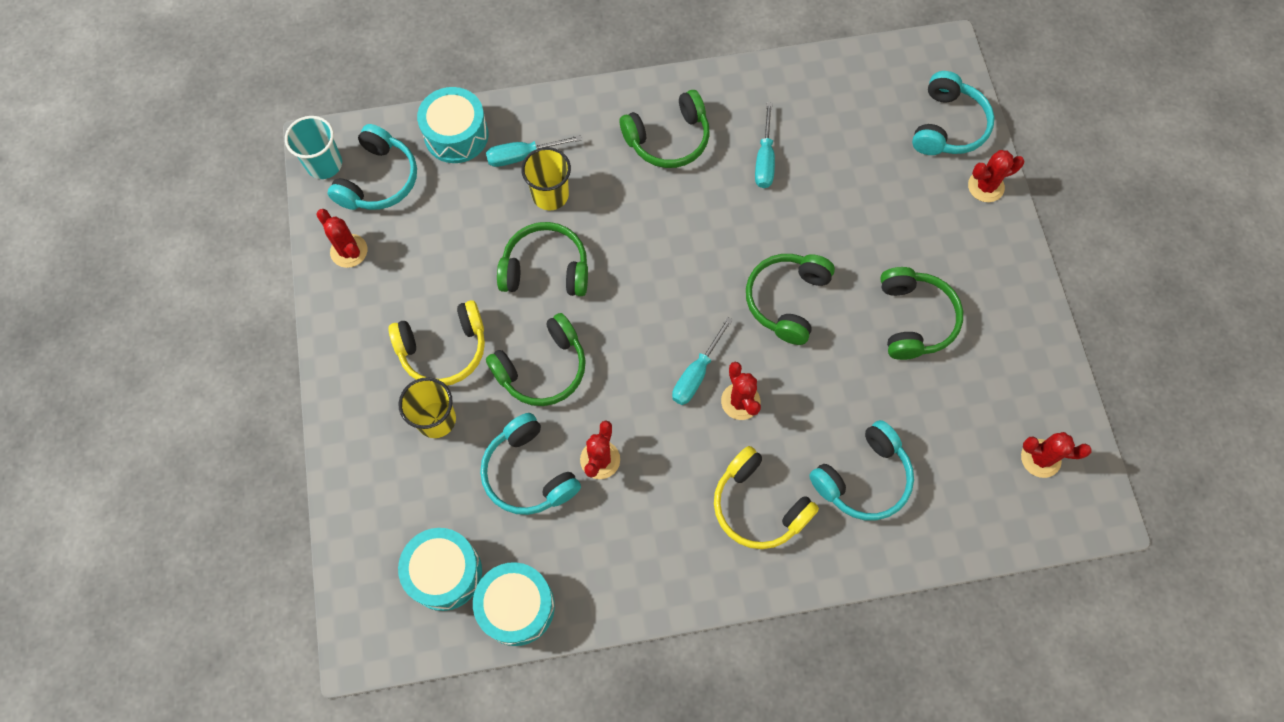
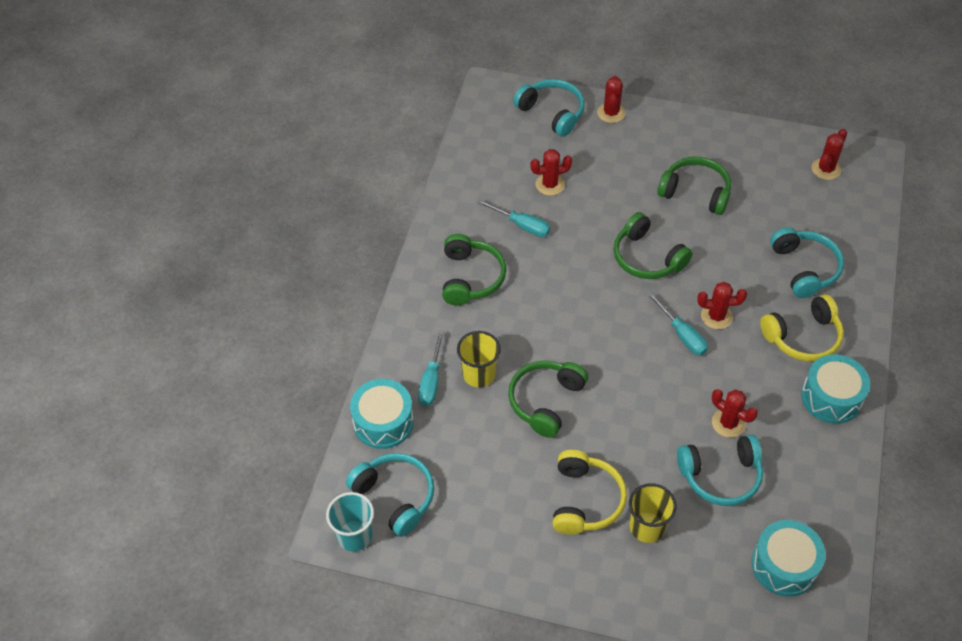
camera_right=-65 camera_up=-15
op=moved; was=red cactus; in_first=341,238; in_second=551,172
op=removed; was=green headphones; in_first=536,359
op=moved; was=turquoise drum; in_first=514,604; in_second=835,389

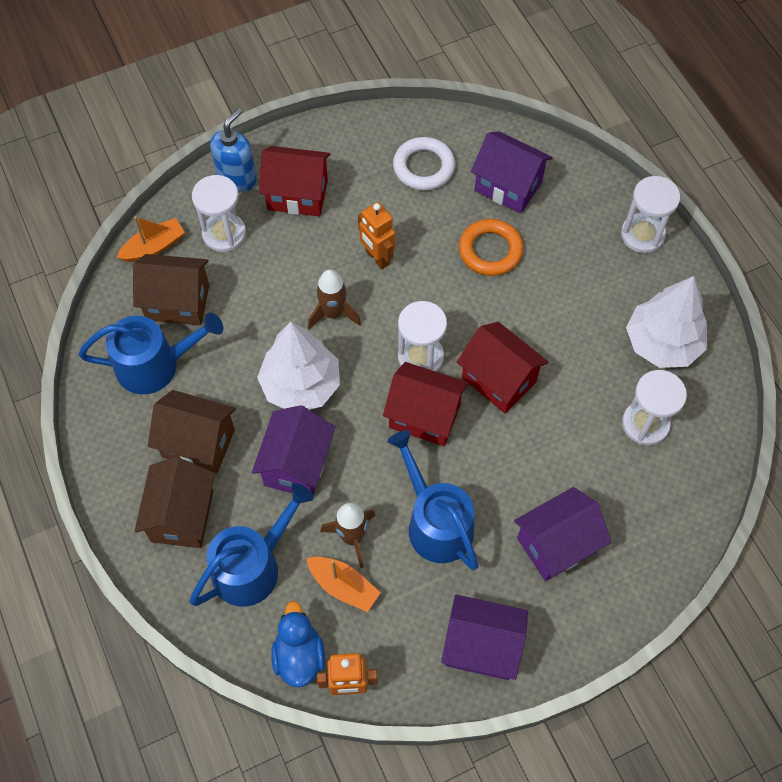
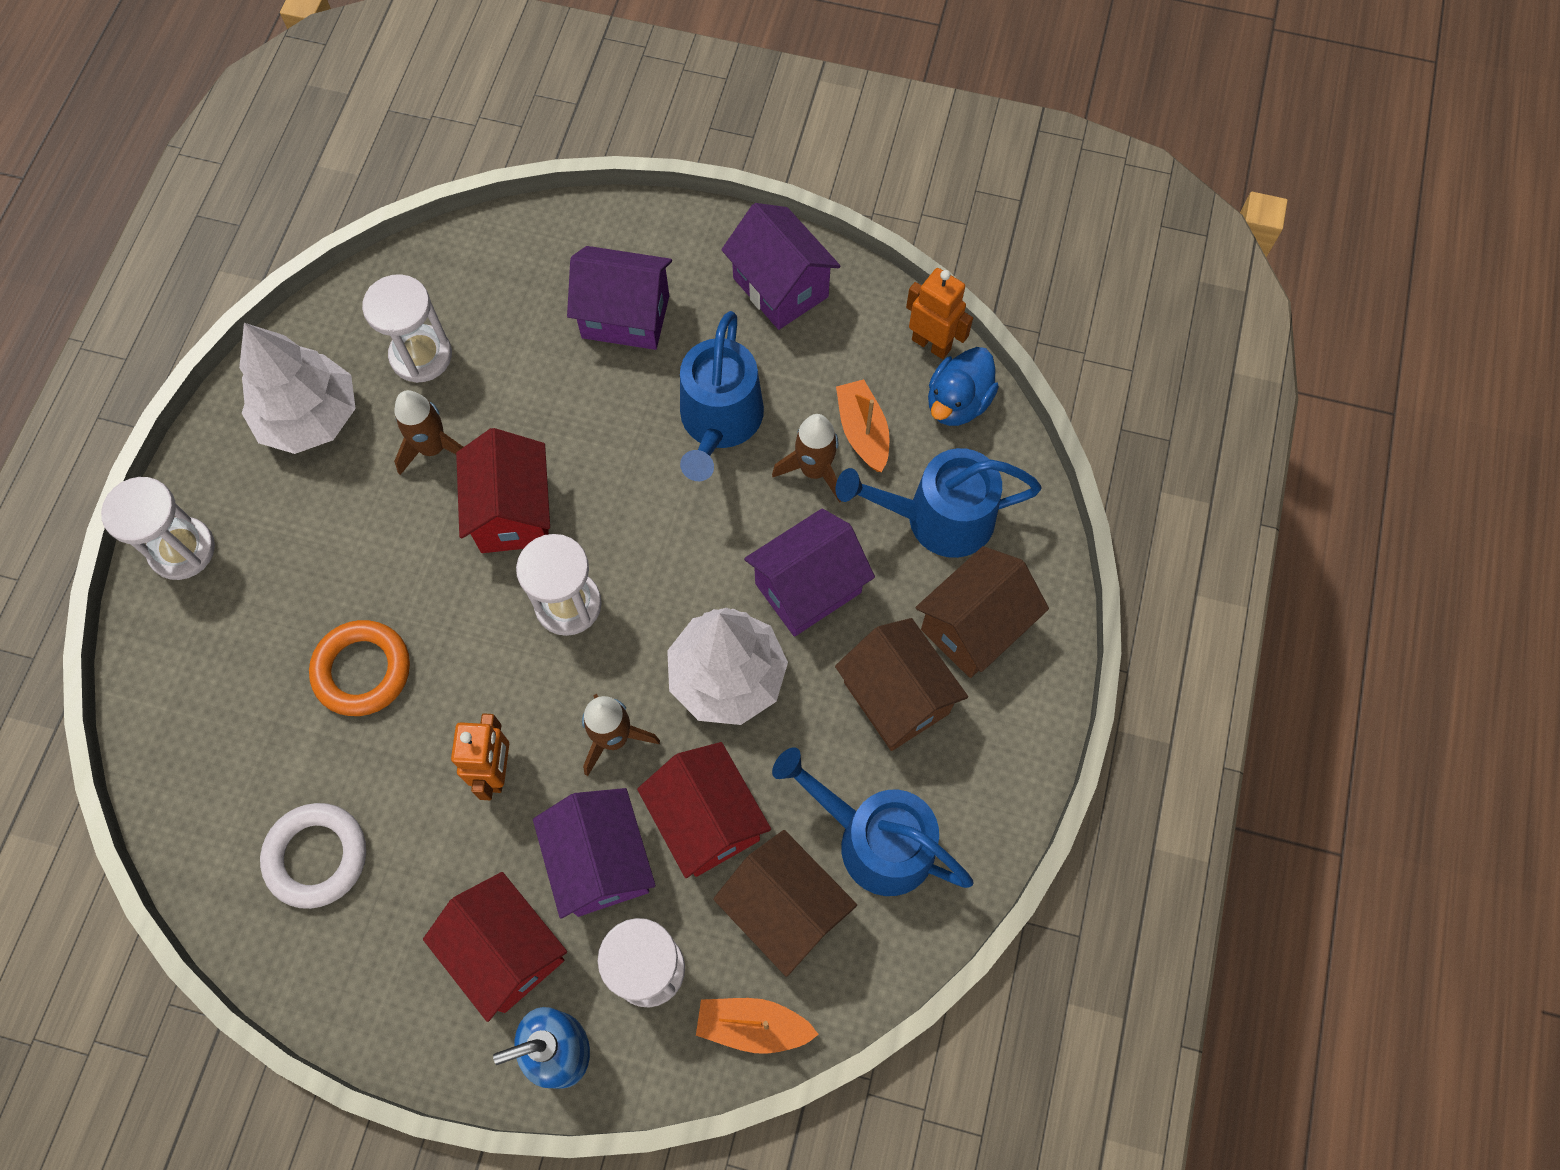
camera_right=-140 camera_up=5
op=moved; was=purple house; in_first=512,172; in_second=594,853
op=moved; was=red house; in_first=425,404; in_second=704,810
op=added; now=brown rocket; in_second=428,432

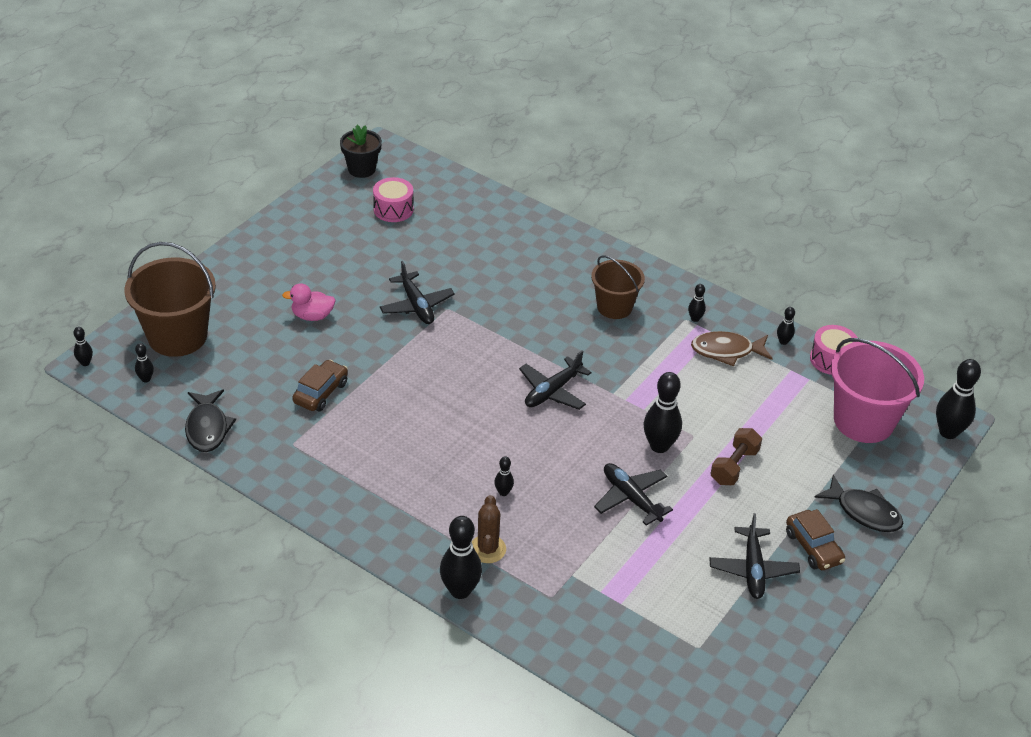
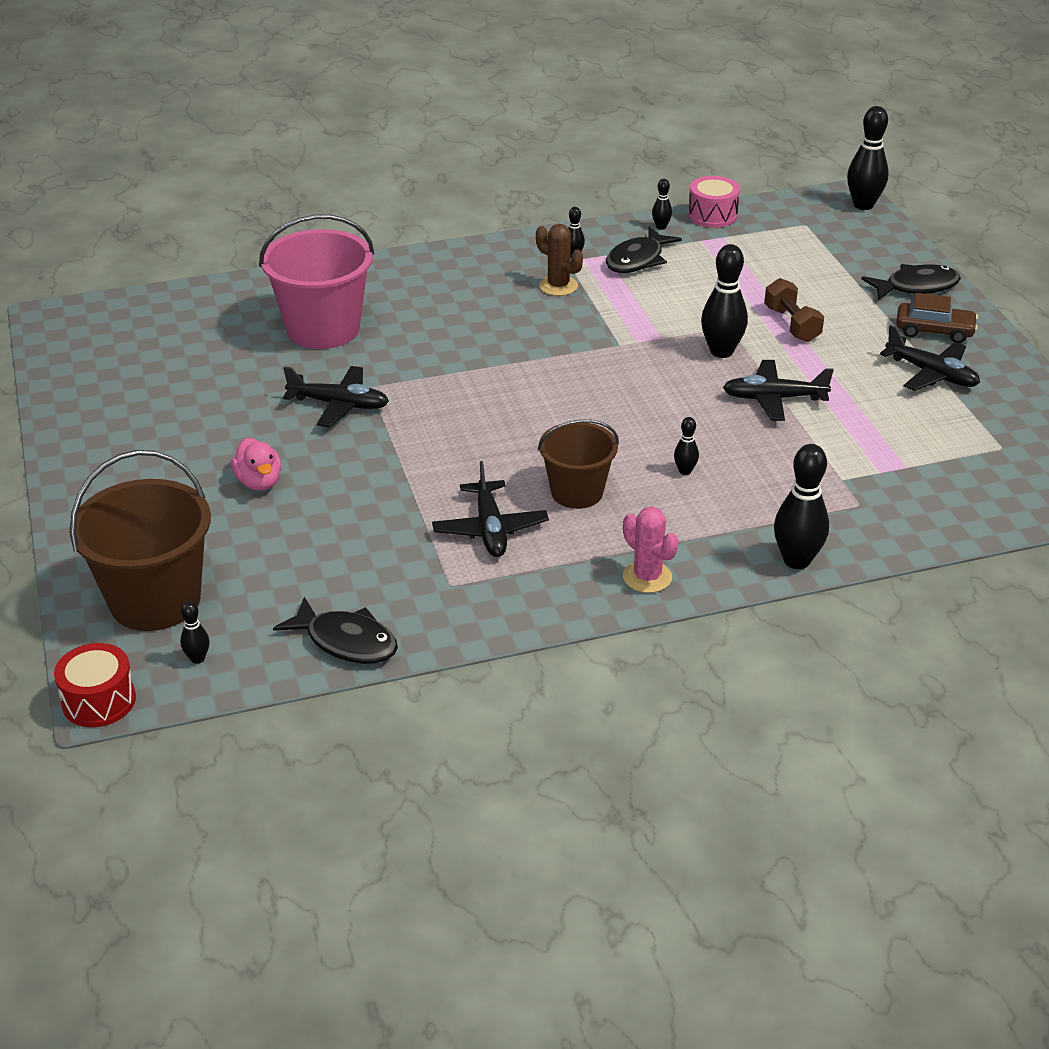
camera_right=-50 camera_up=-5
op=removed; was=black flower pot; in_first=361,151
op=removed; was=pink drum; in_first=393,199
op=moved; was=brown bucket; in_first=618,287; in_second=578,464
op=turned; was=pink duck; in_first=309,302; in_second=256,464; clockwise=-60
op=replaced; was=black bowling pin; now=red drum; in_first=83,346; in_second=95,685
op=recoloured; was=brown fish; now=black fish; in_first=732,348; in_second=644,250
op=moved; was=pink bucket; in_first=877,390; in_second=316,281
op=moved; was=black plane; in_first=555,380; in_second=490,509
op=removed; was=brown car; in_first=320,385
op=moved; was=brown cactus; in_first=489,529; in_second=559,260
op=added; now=pink cactus; in_second=650,549

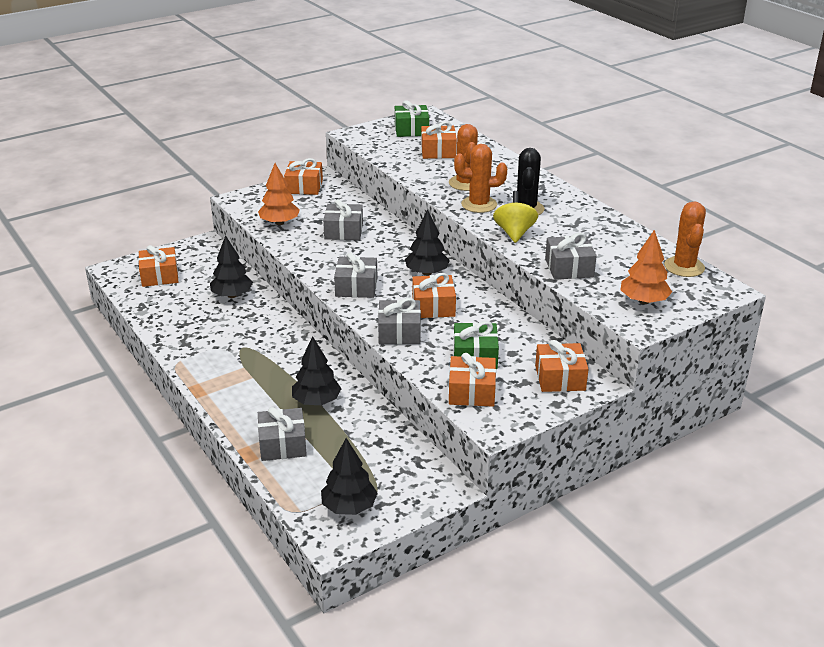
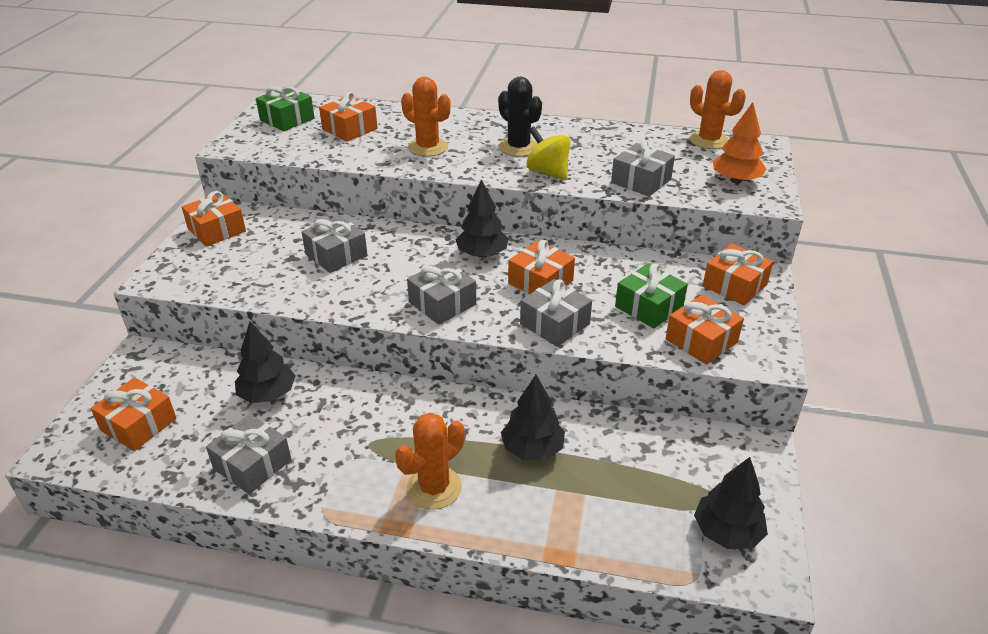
camera_right=-45 camera_up=5
op=moved; was=orange cactus; in_first=480,178; in_second=430,461
op=removed; was=orange tree; in_first=279,194
op=moved; was=grey gift; in_first=282,434; in_second=249,454

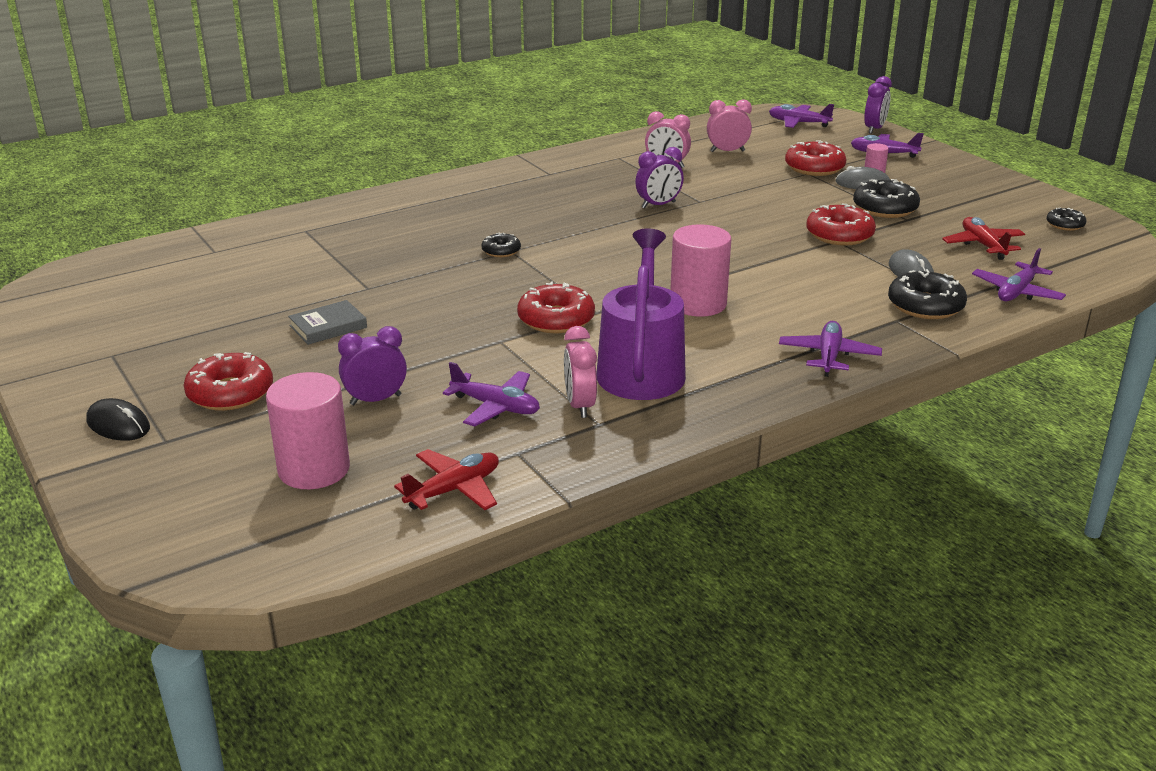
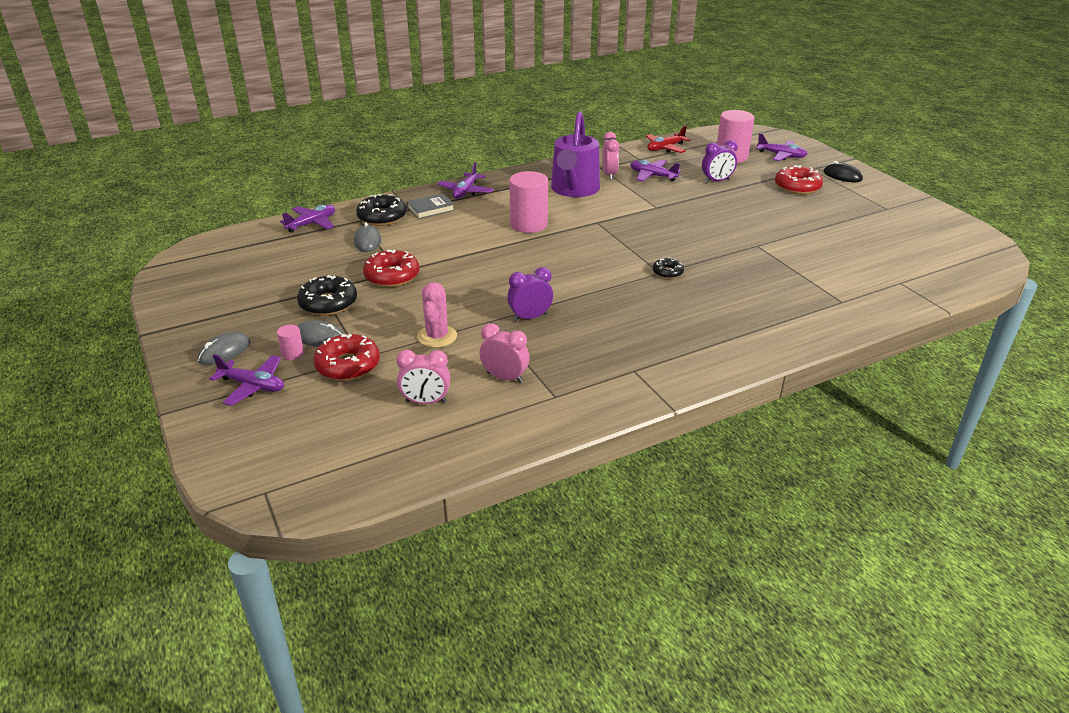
camera_right=-175 camera_up=5
op=removed; was=purple clock; in_first=878,105
op=moved; was=purple plane; in_first=801,116; in_second=781,147
op=removed; was=black donut; in_first=1066,219
op=removed; was=red plane; in_first=983,238
op=removed; was=red donut; in_first=556,307
op=moved; was=grey book; in_first=327,322; in_second=431,206
op=added; now=pink cactus; in_second=437,315
op=added; now=grey mouse; in_second=224,348

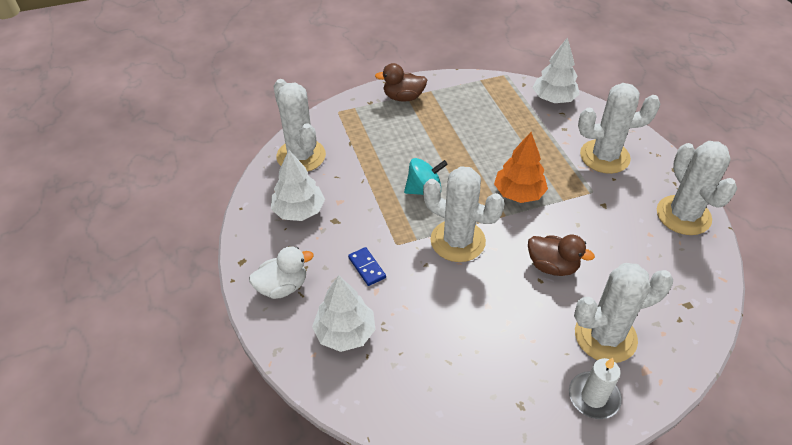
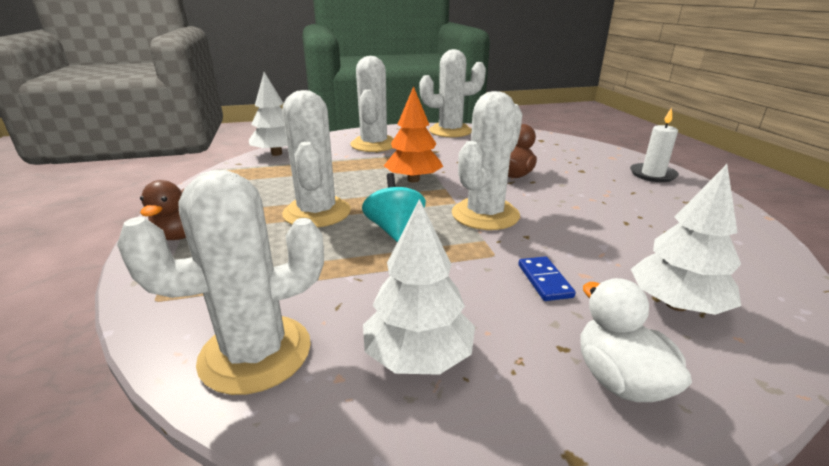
camera_right=-85 camera_up=-20
op=turned; was=blue domino; in_first=367,266; in_second=547,278; clockwise=-75
op=moved; was=white cactus; in_first=623,313; in_second=316,158

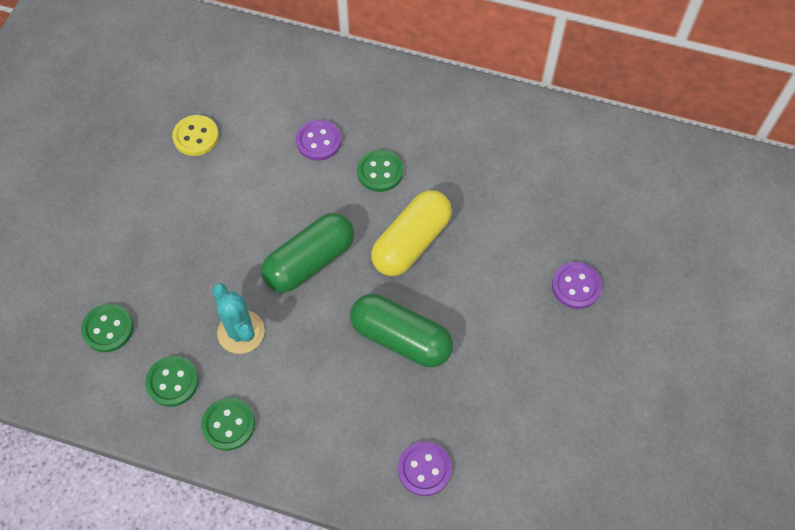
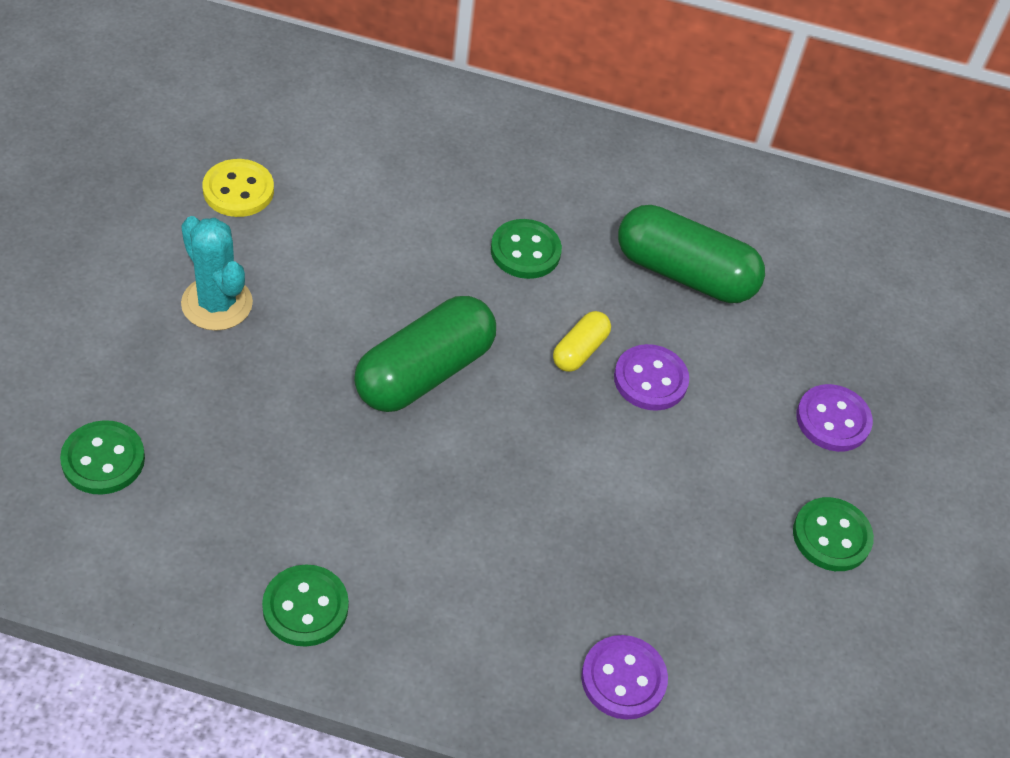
camera_right=-10 camera_up=-10
op=moved; was=purple button; in_first=319,140; in_second=651,377
op=resized; was=yellow capsule; in_first=411,233; in_second=582,341; ratio=0.49
op=moved; was=turquoise cactus; in_first=238,318; in_second=217,273
op=moved; was=green capsule; in_first=401,330; in_second=691,254
op=moved; was=green button; in_first=172,381; in_second=833,534

